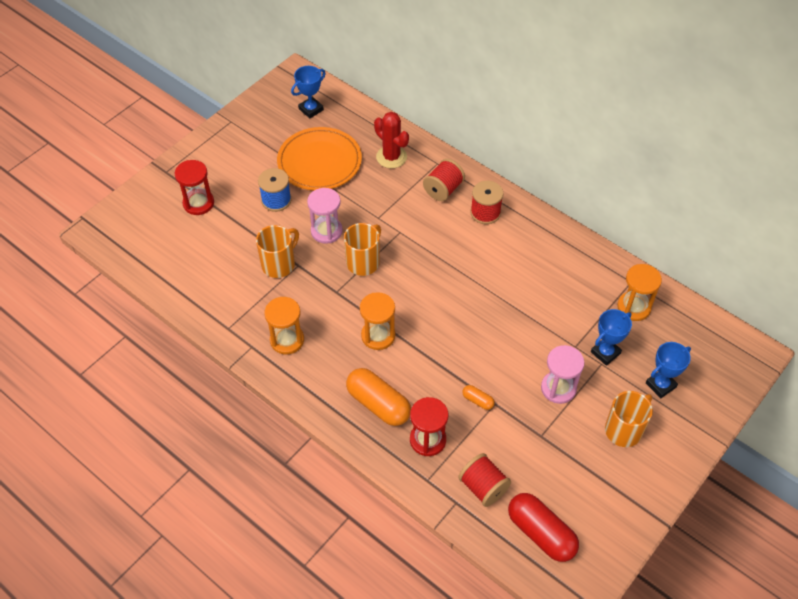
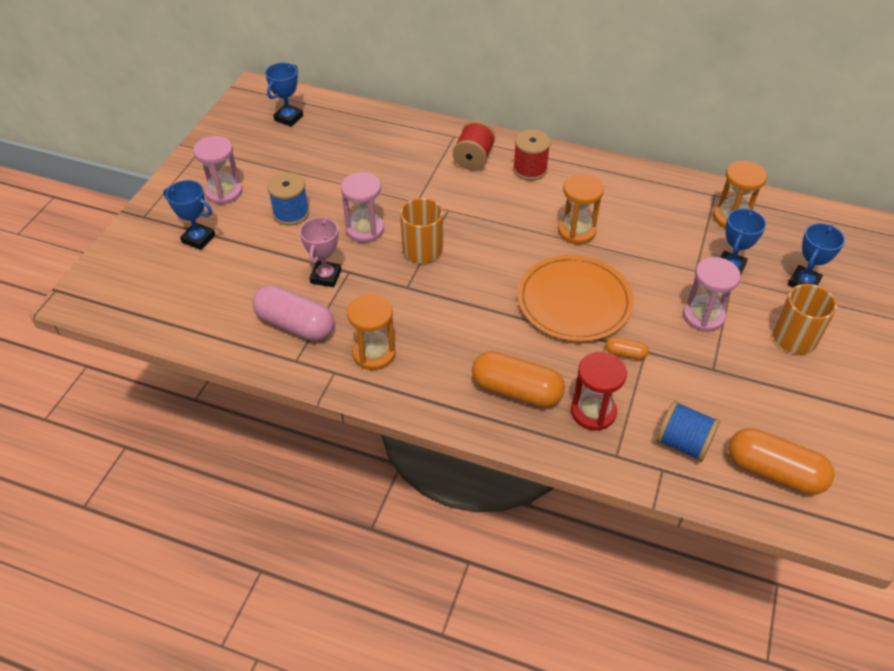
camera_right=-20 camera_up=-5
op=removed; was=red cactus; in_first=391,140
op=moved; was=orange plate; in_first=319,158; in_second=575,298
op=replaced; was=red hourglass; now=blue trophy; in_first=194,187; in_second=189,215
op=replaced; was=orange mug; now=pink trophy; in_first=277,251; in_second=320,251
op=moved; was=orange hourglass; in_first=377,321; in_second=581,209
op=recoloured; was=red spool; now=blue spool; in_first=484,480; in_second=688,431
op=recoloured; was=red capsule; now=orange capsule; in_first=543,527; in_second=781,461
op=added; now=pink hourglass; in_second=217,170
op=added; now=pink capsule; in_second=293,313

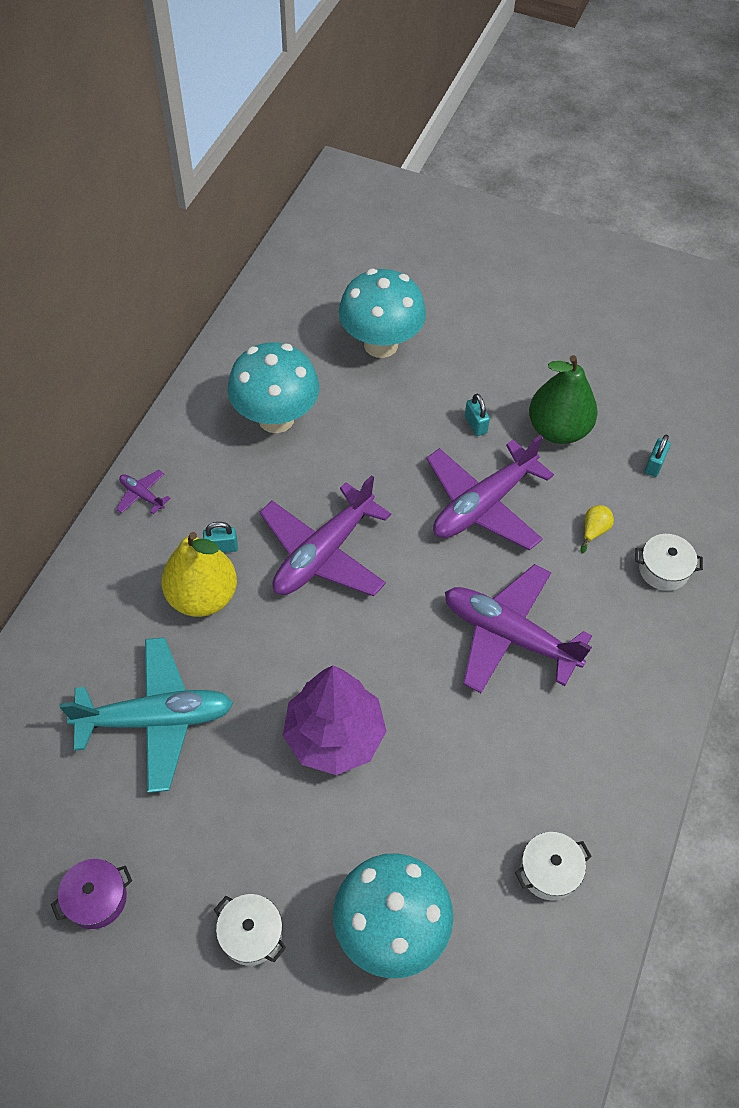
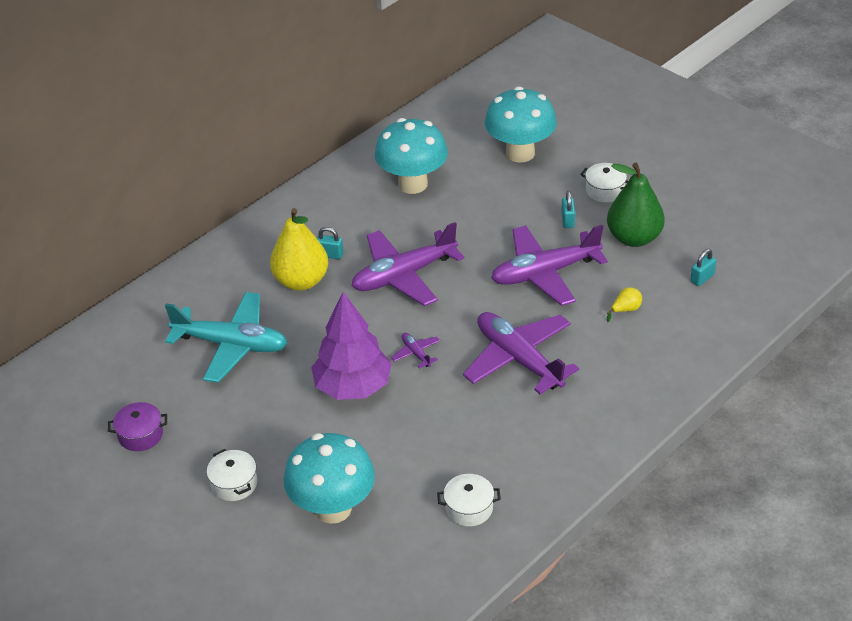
camera_right=25 camera_up=-15
op=moved; was=purple plane; in_first=143,492; in_second=415,351
op=moved; was=white pot; in_first=669,562; in_second=604,183

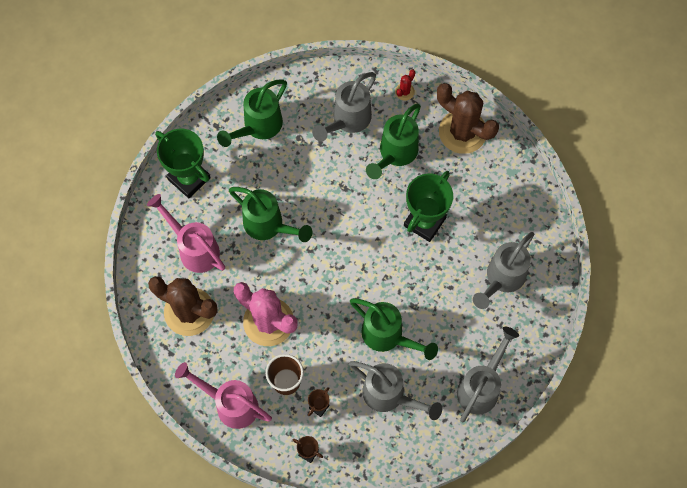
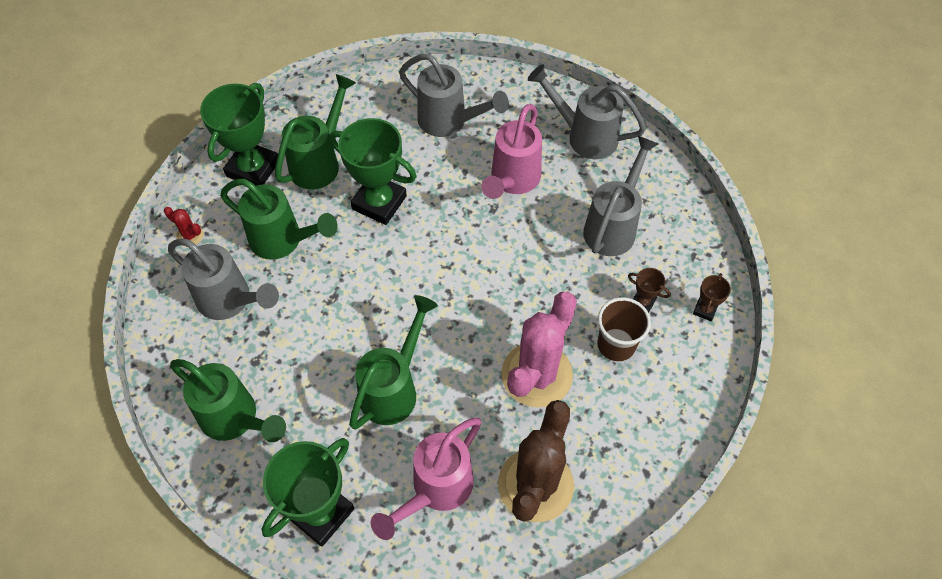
camera_right=-95 camera_up=-10
op=replaced; was=brown cactus; now=green trophy; in_first=468,118; in_second=239,134
op=moved; was=green watering can; in_first=394,329; in_second=315,131
op=moved; was=pink watering can; in_first=223,395; in_second=511,151

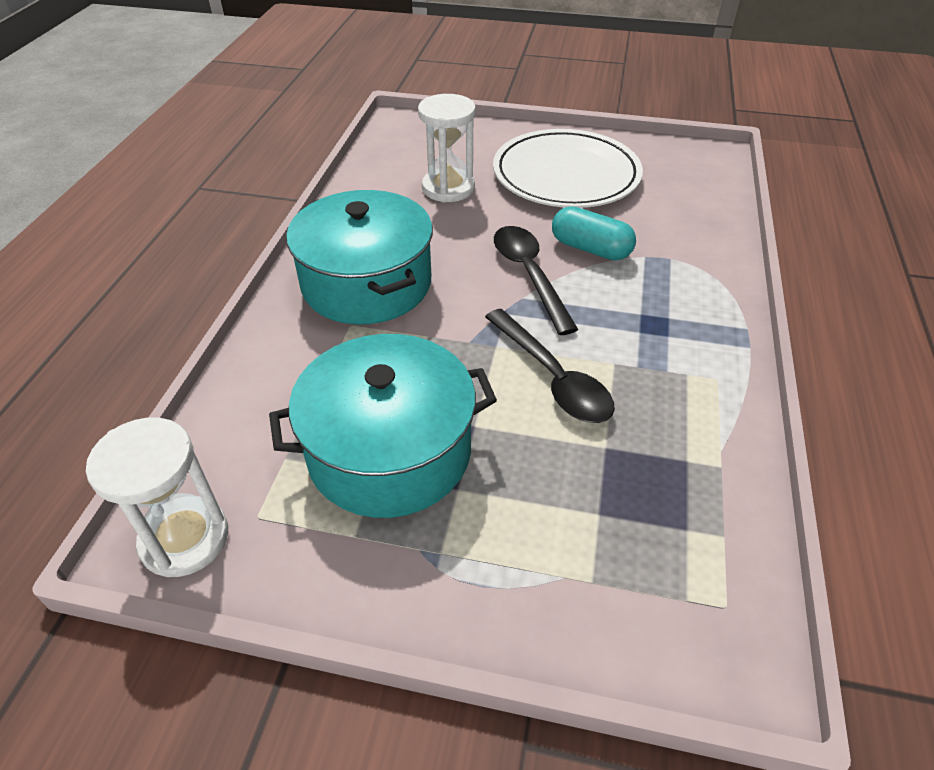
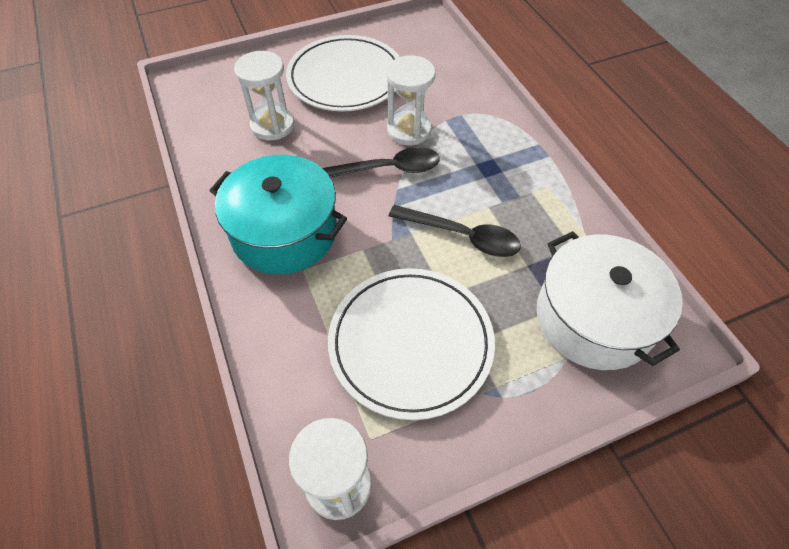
camera_right=-35 camera_up=10
op=replaced; was=turquoise capsule; now=white hourglass; in_first=594,233; in_second=410,100
op=turned; was=black spoon; in_first=536,280; in_second=381,162; clockwise=135
op=replaced; was=turquoise pot; now=white plate; in_first=383,426; in_second=411,344
op=added; now=white pot; in_second=609,300

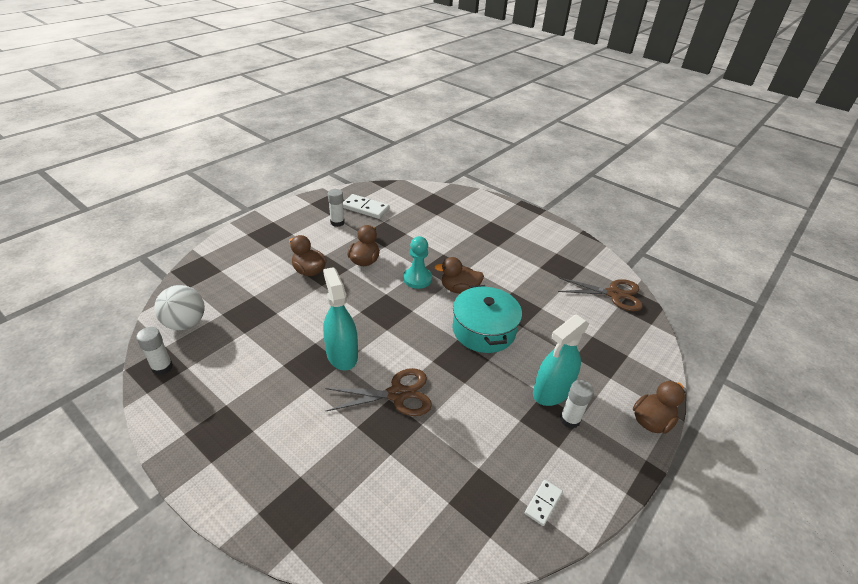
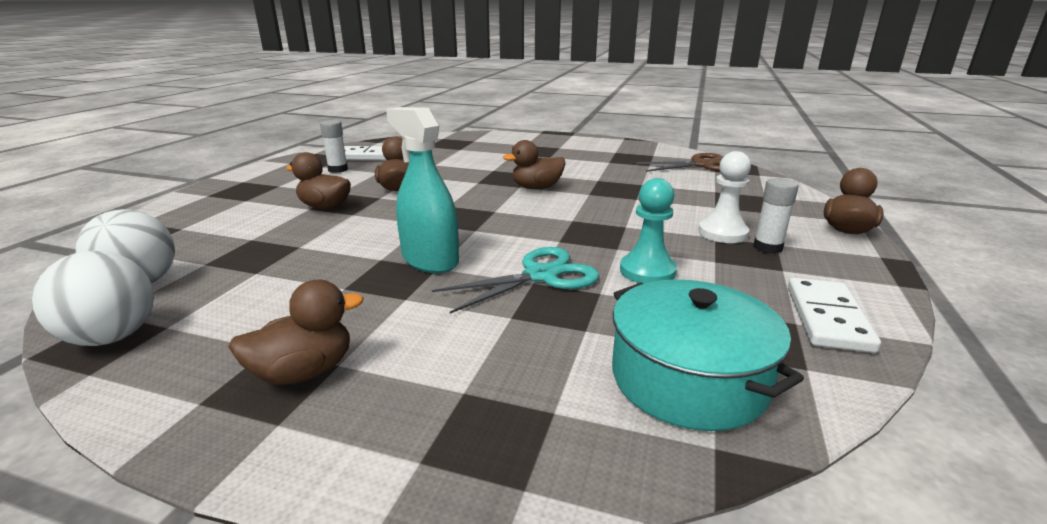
camera_right=-20 camera_up=-15
op=moved; was=turquoise pawn; in_first=417,262; in_second=648,231
op=moved; was=turquoise pot; in_first=487,319; in_second=708,355
op=replaced; was=turquoise spray bottle; now=white pawn; in_first=561,360; in_second=724,197
op=replaced; was=white glue stick; now=white ball; in_first=154,351; in_second=93,298
op=recoloured; was=brown scissors; now=turquoise scissors; in_first=378,392; in_second=515,280
op=resized; was=white domino; in_first=544,503; in_second=834,315; ratio=1.75
op=added; now=brown duck; in_second=296,332

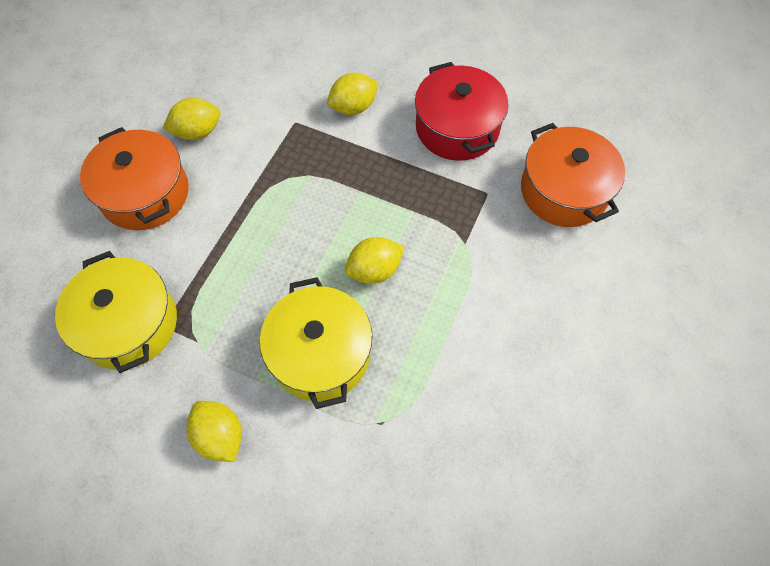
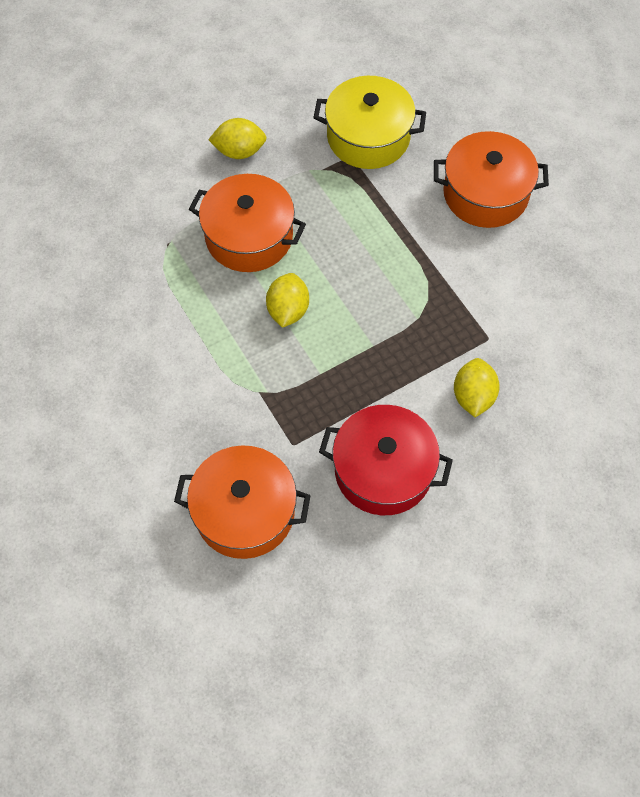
camera_right=125 camera_up=0
op=removed; was=yellow lemon; in_first=192,119
op=recoloured; was=yellow pot; now=orange pot; in_first=316,343; in_second=247,223

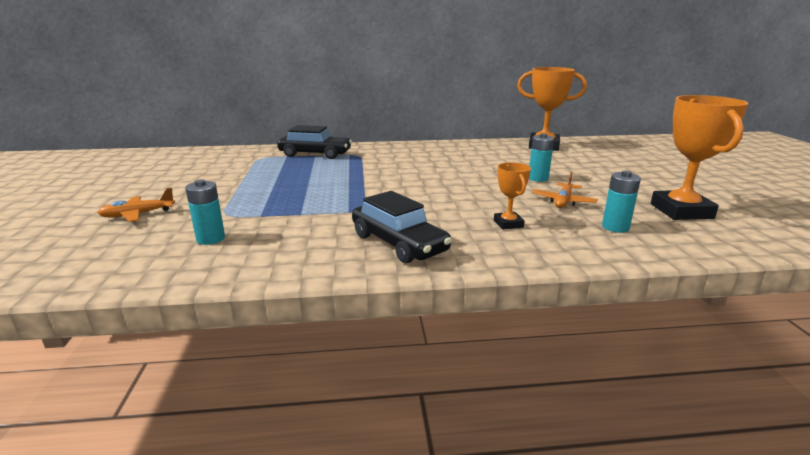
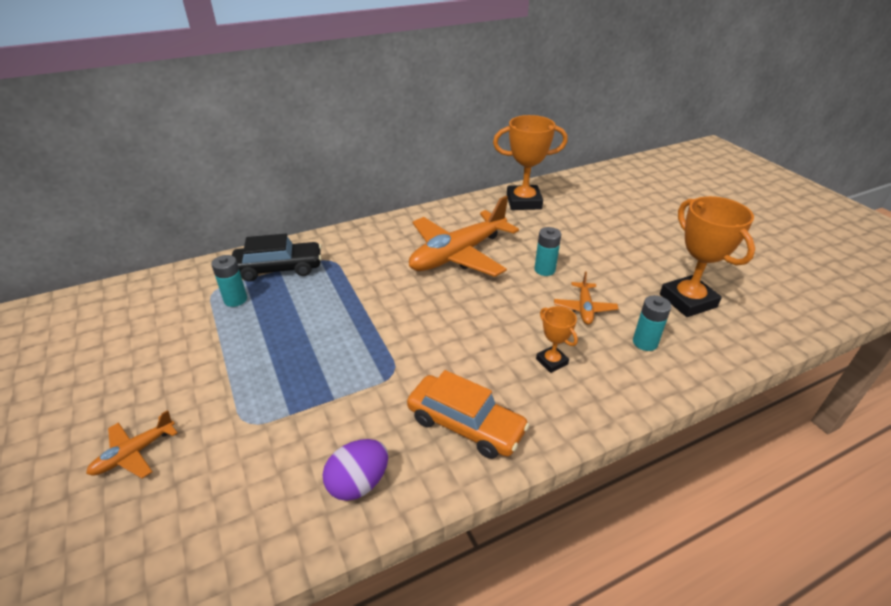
camera_right=-20 camera_up=15
op=moved; was=turquoise battery; in_first=205,212; in_second=229,281
op=recoloured; was=black car; now=orange car; in_first=402,227; in_second=468,414
op=added; now=orange plane; in_second=464,236
op=added; now=purple egg; in_second=355,470

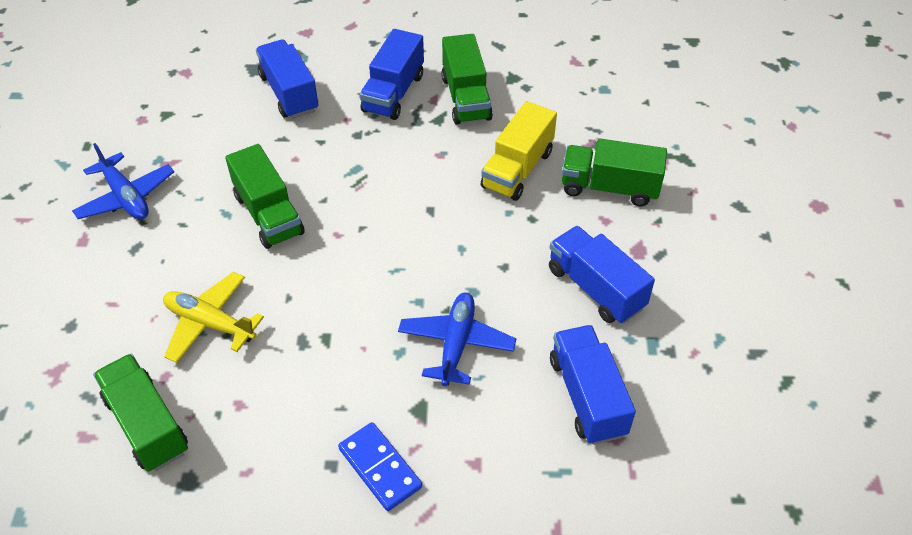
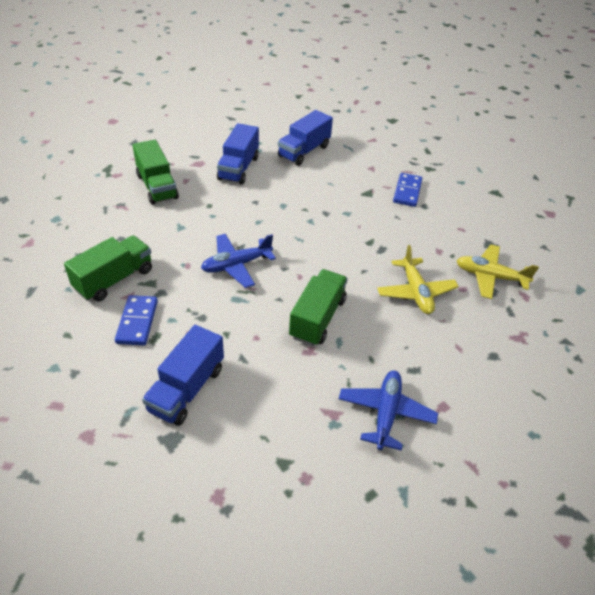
camera_right=-130 camera_up=-5
op=replaced; was=blue truck; now=blue domino; in_first=392,74; in_second=136,320
op=removed; was=yellow truck; in_first=519,151
op=moved; was=blue plane; in_first=457,339; in_second=238,261
op=replaced; was=green truck; now=yellow plane; in_first=140,413; in_second=498,271

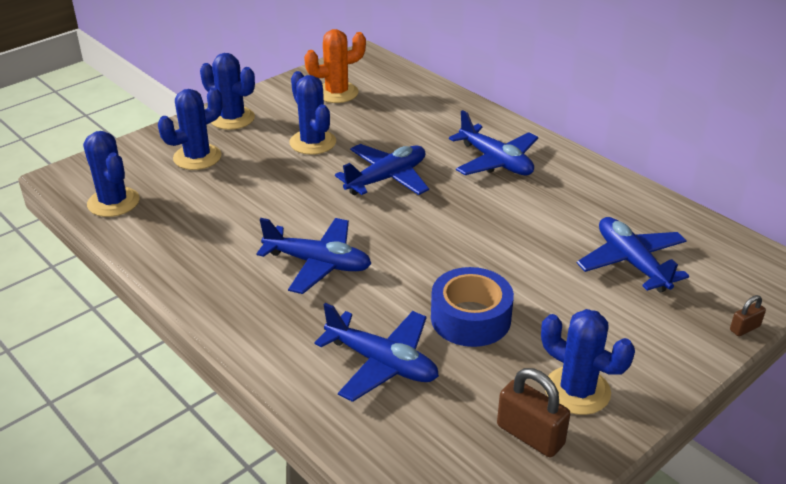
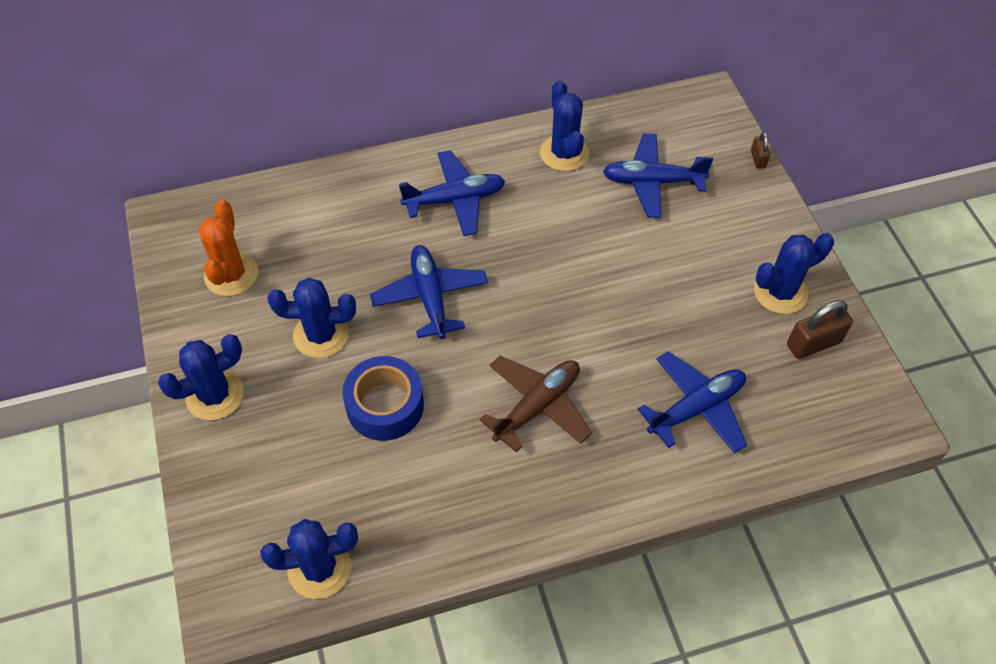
camera_right=-65 camera_up=20
op=moved; was=blue cactus; in_first=190,129; in_second=564,125
op=recoloured; was=blue plane; now=brown plane; in_first=313,256; in_second=535,404
op=moved; was=blue tape; in_first=472,307; in_second=383,398

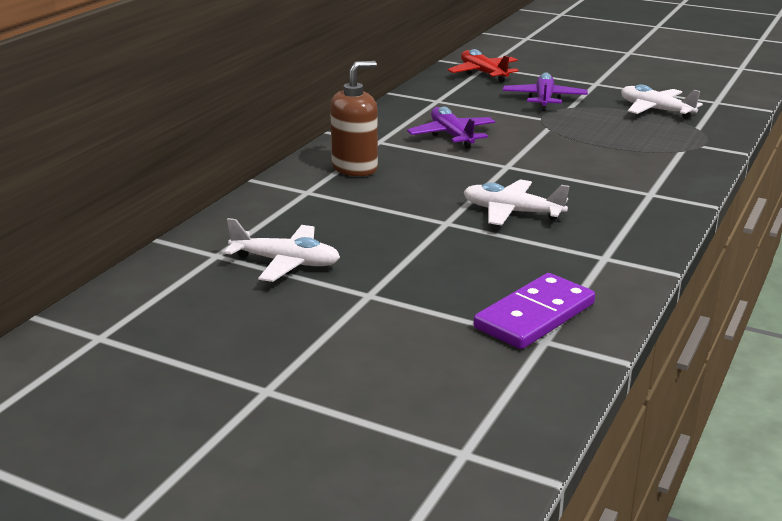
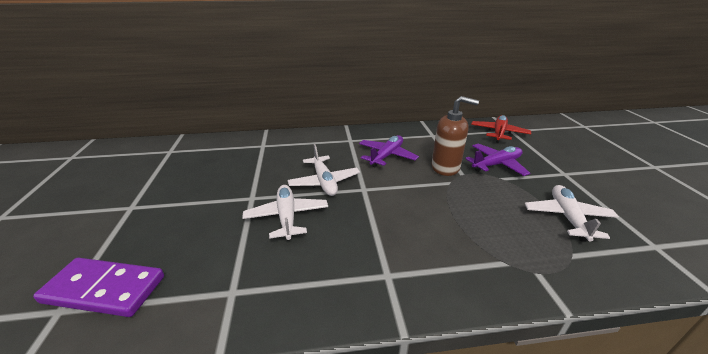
camera_right=55 camera_up=5
op=moved; was=brown soap dispenser; in_first=354,118; in_second=455,136
op=moved; was=white plane; in_first=282,250; in_second=323,170

